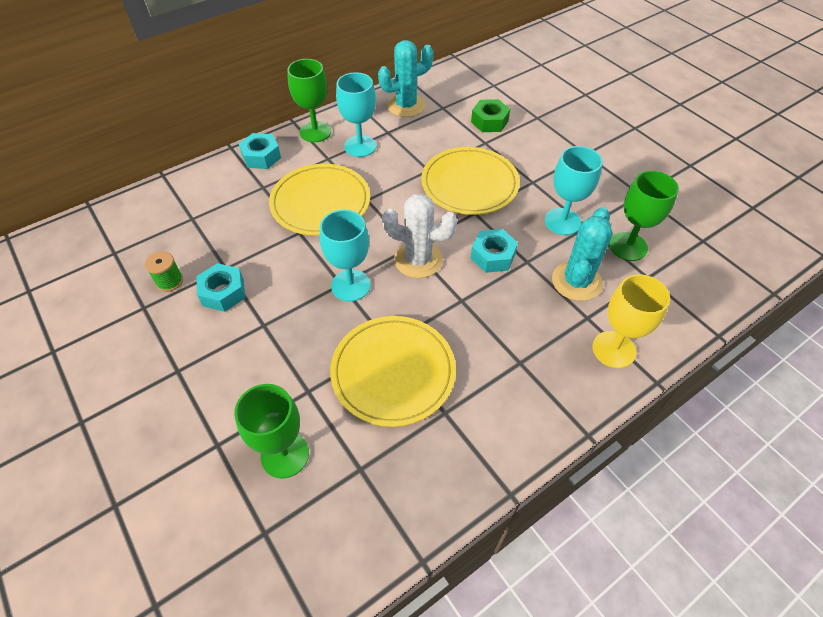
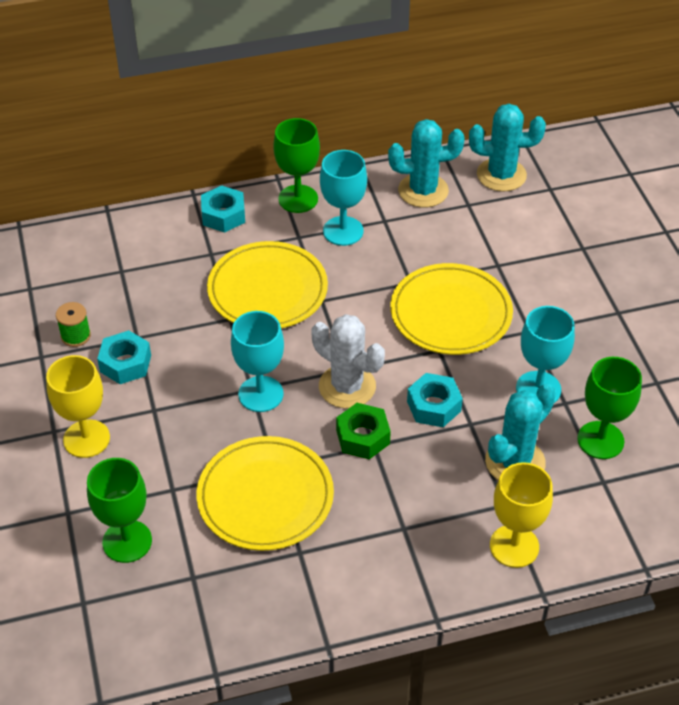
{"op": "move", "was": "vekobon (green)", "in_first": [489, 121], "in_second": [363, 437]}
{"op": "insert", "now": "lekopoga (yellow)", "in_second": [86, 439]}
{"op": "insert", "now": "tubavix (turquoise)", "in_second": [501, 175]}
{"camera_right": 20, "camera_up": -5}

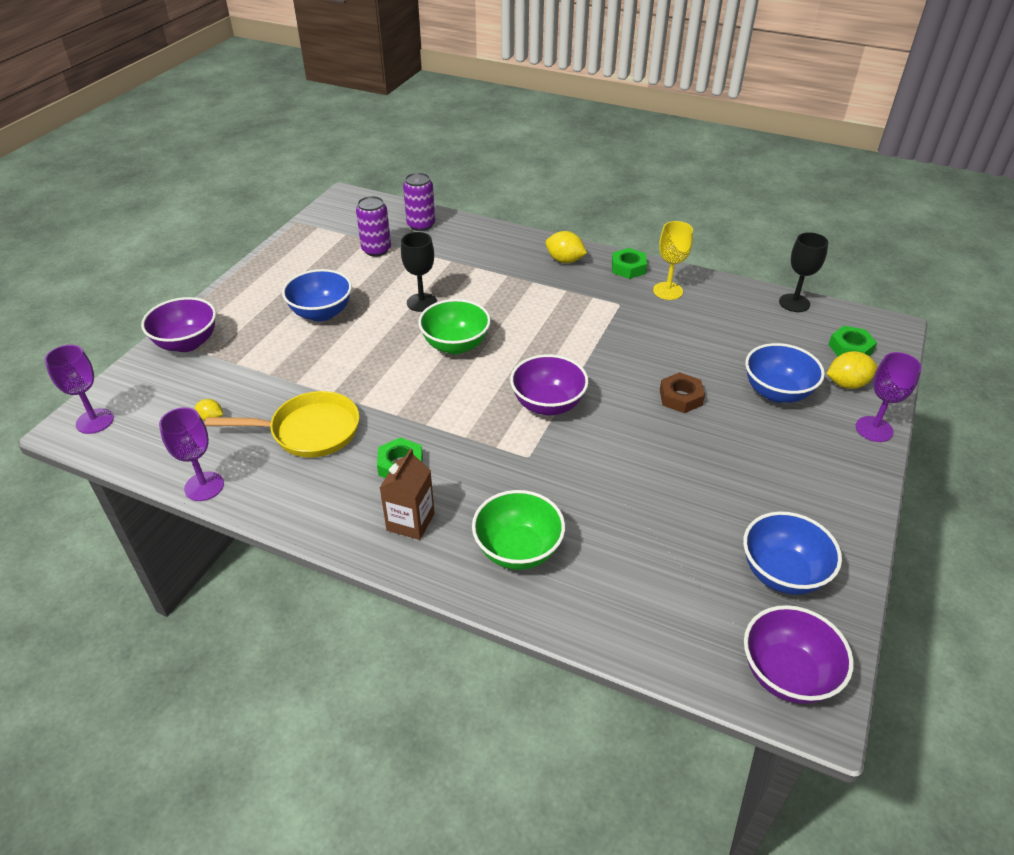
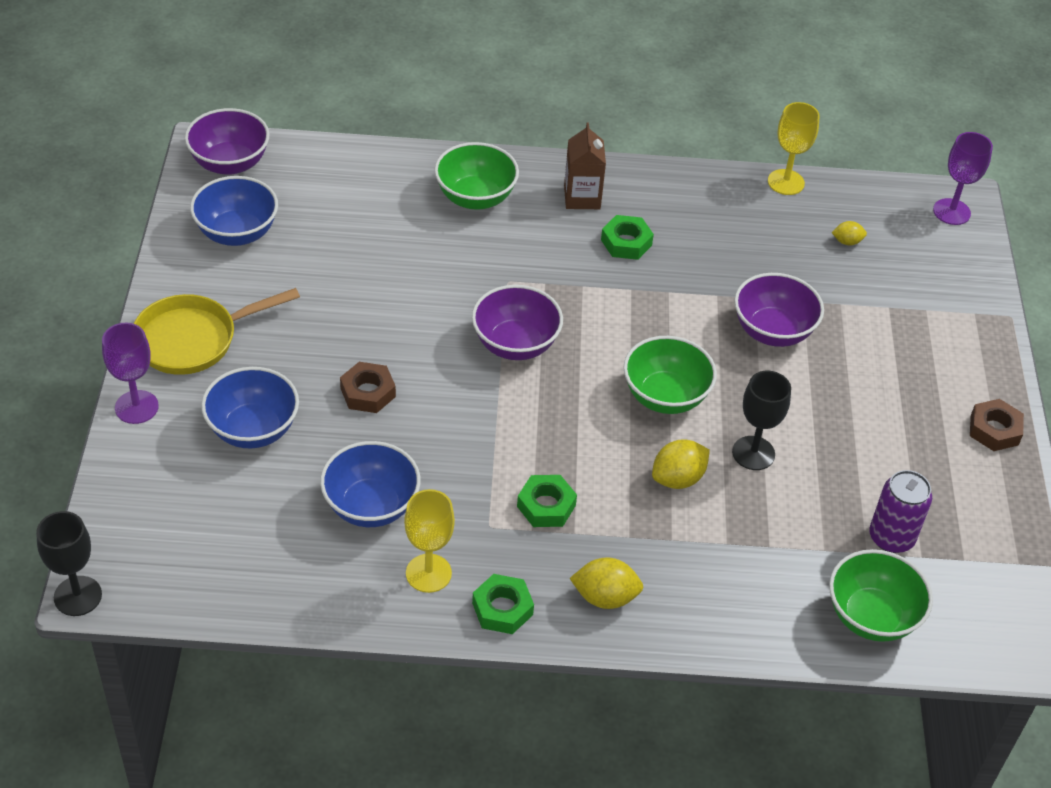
{"op": "move", "was": "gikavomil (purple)", "in_first": [187, 343], "in_second": [772, 331]}
{"op": "recolor", "was": "lekopoga (purple)", "now": "lekopoga (yellow)", "in_first": [204, 486], "in_second": [786, 182]}
{"op": "move", "was": "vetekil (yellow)", "in_first": [309, 431], "in_second": [193, 339]}
{"op": "move", "was": "gikavomil (blue)", "in_first": [321, 313], "in_second": [371, 506]}
{"op": "replace", "was": "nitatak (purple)", "now": "gikavomil (green)", "in_first": [421, 225], "in_second": [871, 617]}
{"op": "move", "was": "lekopoga (black)", "in_first": [794, 303], "in_second": [78, 596]}
{"op": "move", "was": "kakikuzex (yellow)", "in_first": [847, 384], "in_second": [678, 478]}
{"op": "move", "was": "vekobon (green)", "in_first": [850, 348], "in_second": [546, 506]}
{"op": "insert", "now": "vekobon (brown)", "in_second": [994, 430]}
{"camera_right": 155, "camera_up": 5}

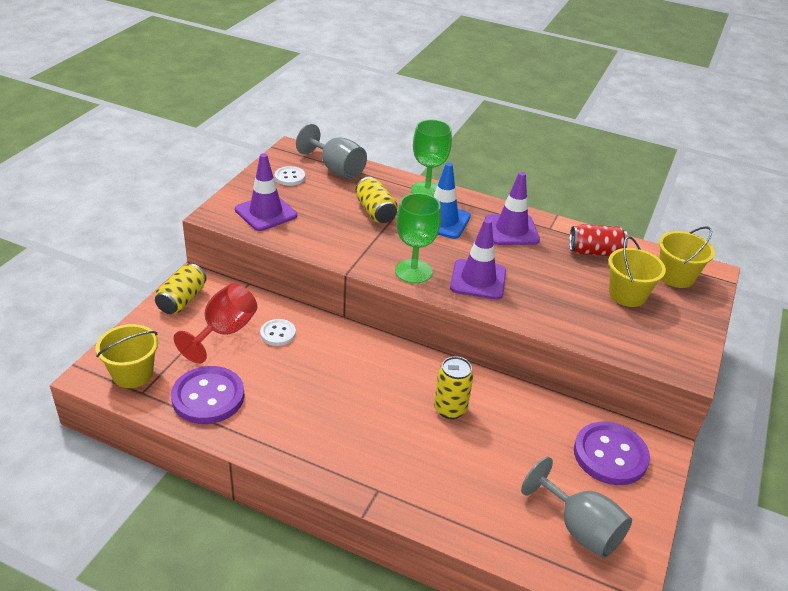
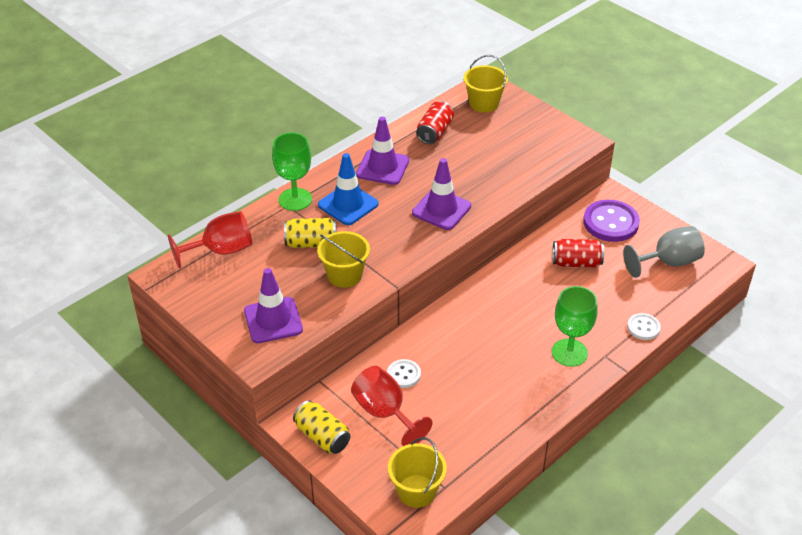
{"op": "delete", "was": "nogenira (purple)", "in_first": [208, 397]}
{"op": "move", "was": "nogenira (white)", "in_first": [290, 177], "in_second": [643, 327]}
{"op": "recolor", "was": "lekopoga (grey)", "now": "lekopoga (red)", "in_first": [336, 169], "in_second": [221, 251]}
{"op": "move", "was": "lekopoga (green)", "in_first": [413, 271], "in_second": [569, 353]}
{"op": "delete", "was": "nitatak (yellow)", "in_first": [450, 409]}
{"op": "move", "was": "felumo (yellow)", "in_first": [627, 295], "in_second": [344, 275]}
{"op": "insert", "now": "nitatak (red)", "in_second": [576, 263]}
{"camera_right": -65, "camera_up": 5}

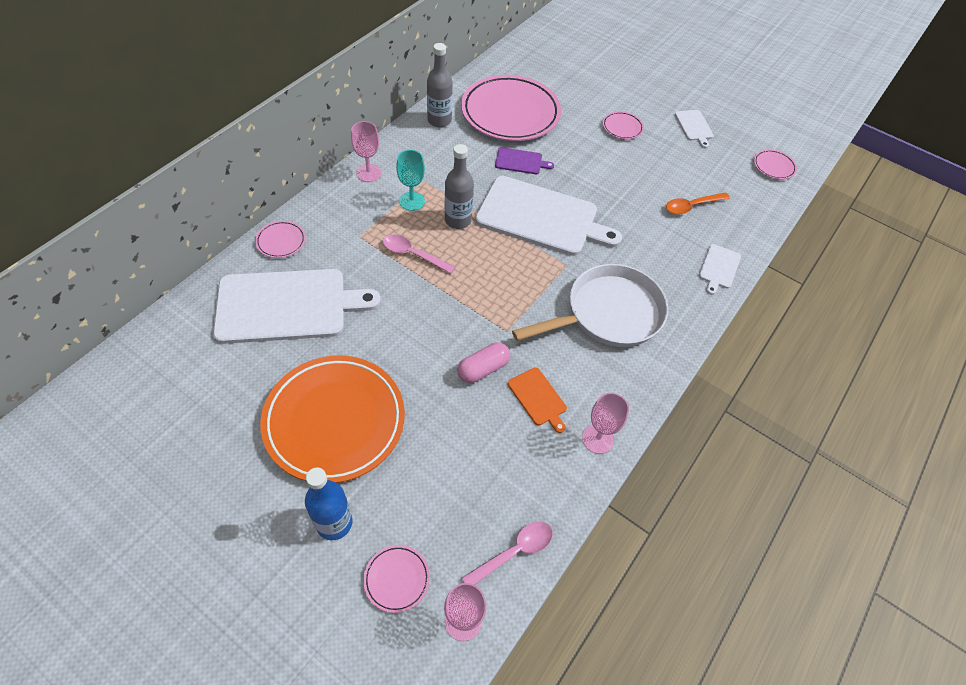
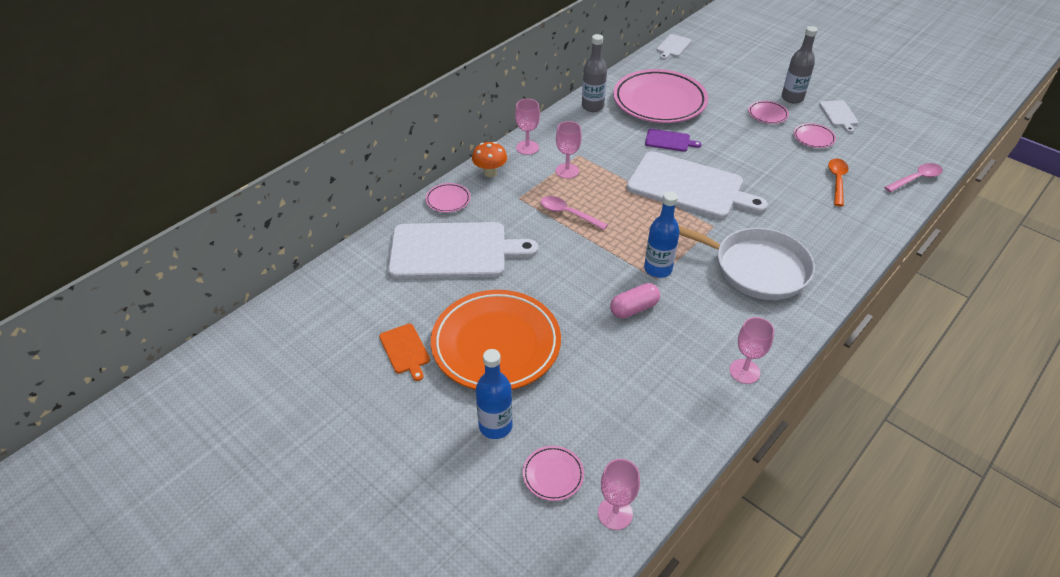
{"op": "recolor", "was": "lekopoga (turquoise)", "now": "lekopoga (pink)", "in_first": [412, 201], "in_second": [567, 171]}
{"op": "move", "was": "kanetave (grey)", "in_first": [458, 220], "in_second": [792, 98]}
{"op": "move", "was": "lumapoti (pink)", "in_first": [514, 552], "in_second": [916, 179]}
{"op": "move", "was": "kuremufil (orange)", "in_first": [538, 398], "in_second": [405, 350]}
{"op": "rotate", "was": "vetekil (white)", "in_first": [608, 314], "in_second": [754, 268], "clockwise": 45}
{"op": "rotate", "was": "lumapoti (orange)", "in_first": [692, 206], "in_second": [837, 181], "clockwise": 120}
{"op": "move", "was": "kuremufil (white)", "in_first": [719, 268], "in_second": [673, 46]}
{"op": "move", "was": "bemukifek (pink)", "in_first": [773, 166], "in_second": [813, 138]}
{"op": "insert", "now": "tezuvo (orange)", "in_second": [490, 173]}
{"op": "insert", "now": "kanetave (blue)", "in_second": [658, 269]}
{"camera_right": 10, "camera_up": -10}

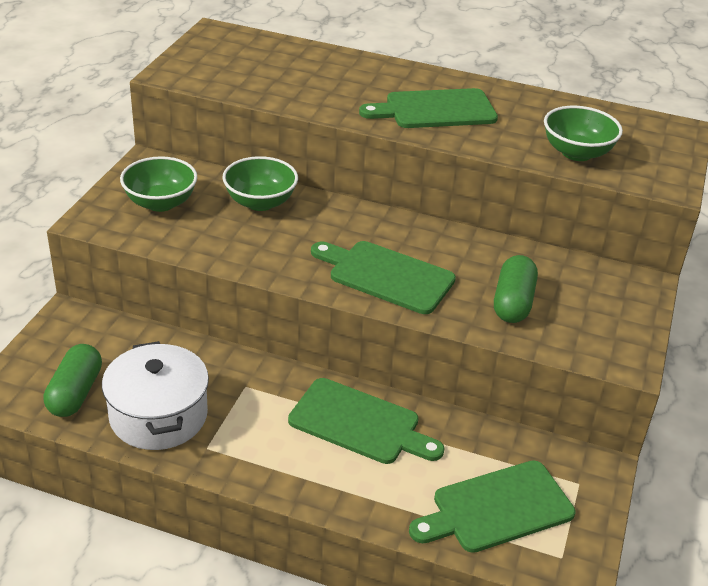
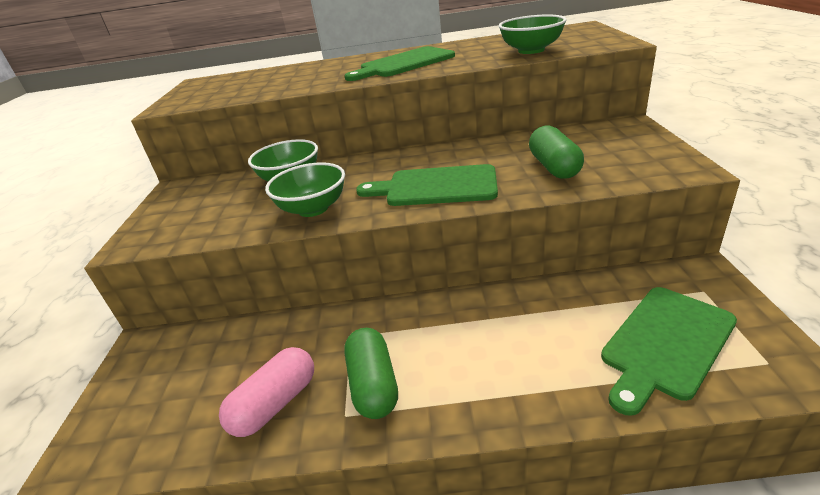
{"op": "move", "was": "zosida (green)", "in_first": [75, 393], "in_second": [373, 385]}
{"op": "replace", "was": "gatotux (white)", "now": "zosida (pink)", "in_first": [158, 416], "in_second": [275, 404]}
{"op": "move", "was": "gikavomil (green)", "in_first": [160, 203], "in_second": [313, 209]}
{"op": "delete", "was": "kuremufil (green)", "in_first": [360, 423]}
{"camera_right": -15, "camera_up": -5}

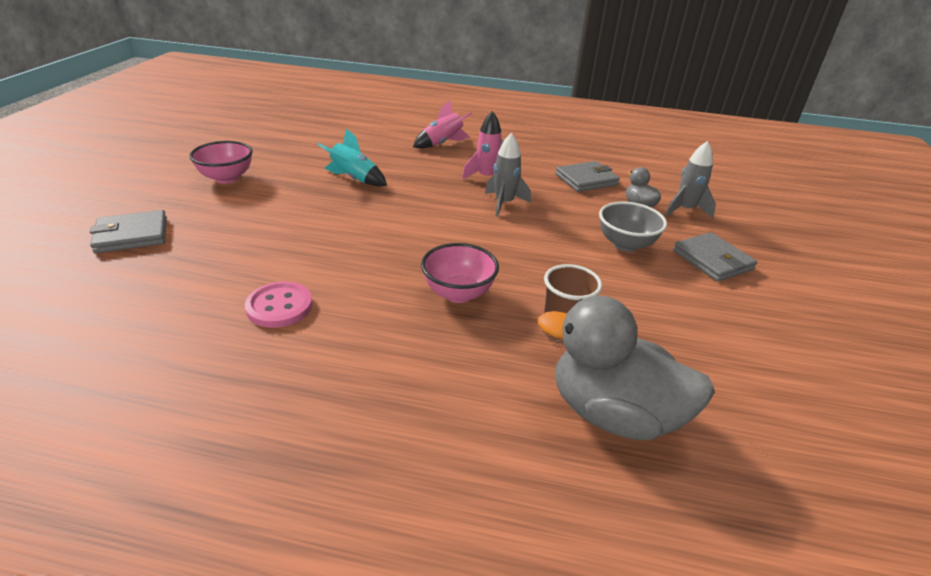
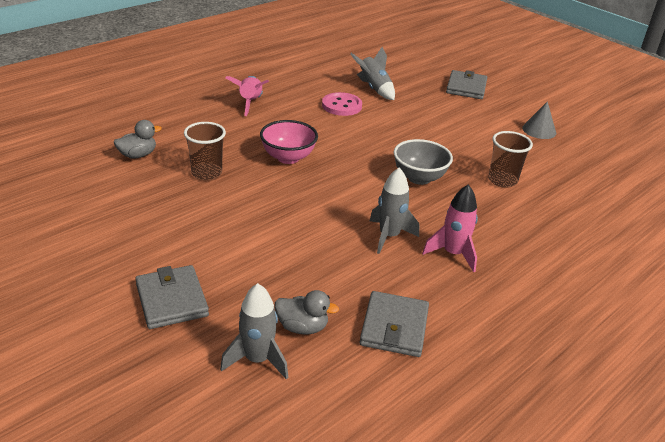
{"op": "replace", "was": "gikavomil (pink)", "now": "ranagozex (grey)", "in_first": [227, 178], "in_second": [539, 130]}
{"op": "replace", "was": "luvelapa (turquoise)", "now": "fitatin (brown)", "in_first": [354, 178], "in_second": [502, 180]}
{"op": "move", "was": "luvelapa (pink)", "in_first": [442, 143], "in_second": [250, 103]}
{"op": "resize", "was": "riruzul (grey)", "in_first": [613, 413], "in_second": [138, 155], "ratio": 0.47}
{"op": "move", "was": "gikavomil (grey)", "in_first": [625, 244], "in_second": [419, 178]}
{"op": "rotate", "was": "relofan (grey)", "in_first": [712, 260], "in_second": [171, 300], "clockwise": 60}
{"op": "insert", "now": "luvelapa (grey)", "in_second": [374, 88]}
{"camera_right": 125, "camera_up": 0}

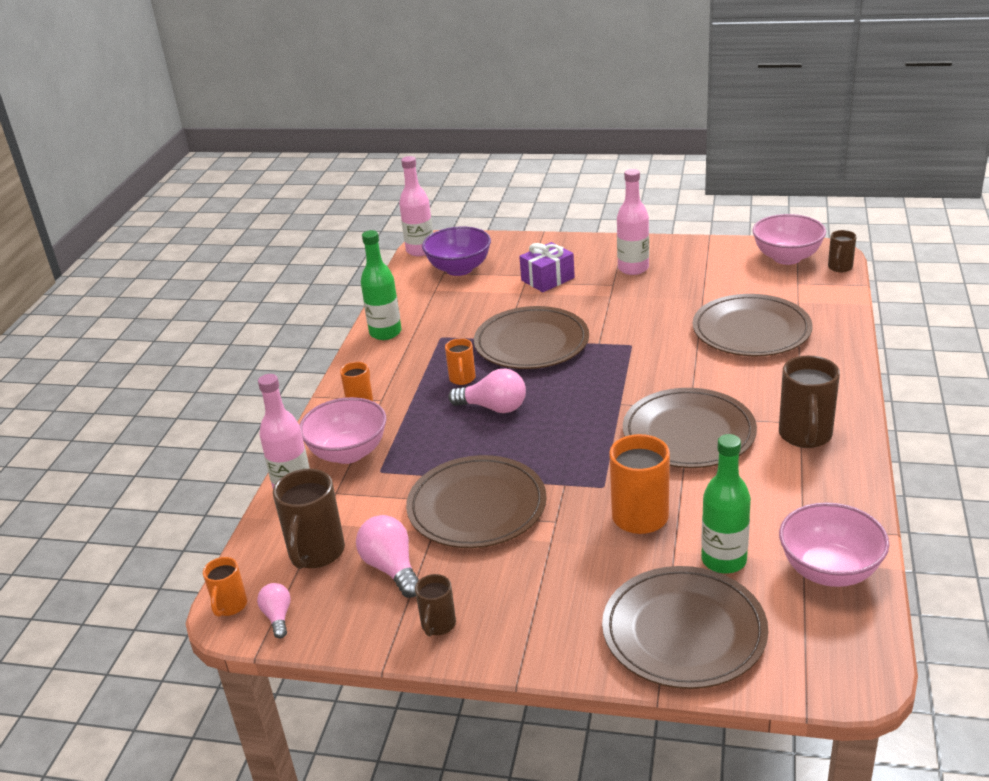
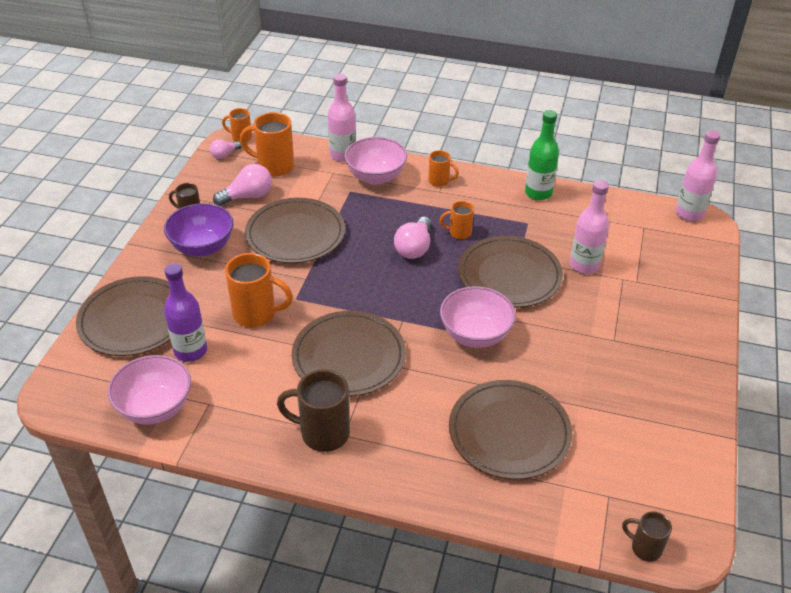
{"op": "rotate", "was": "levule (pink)", "in_first": [278, 617], "in_second": [224, 155], "clockwise": 150}
{"op": "recolor", "was": "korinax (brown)", "now": "korinax (orange)", "in_first": [316, 553], "in_second": [274, 166]}
{"op": "move", "was": "gikavomil (purple)", "in_first": [459, 269], "in_second": [202, 247]}
{"op": "delete", "was": "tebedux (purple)", "in_first": [547, 279]}
{"op": "move", "was": "kanetave (pink)", "in_first": [633, 268], "in_second": [584, 265]}
{"op": "recolor", "was": "kanetave (green)", "now": "kanetave (purple)", "in_first": [724, 560], "in_second": [191, 351]}
{"op": "move", "was": "gikavomil (pink)", "in_first": [787, 257], "in_second": [475, 335]}
{"camera_right": 90, "camera_up": 10}

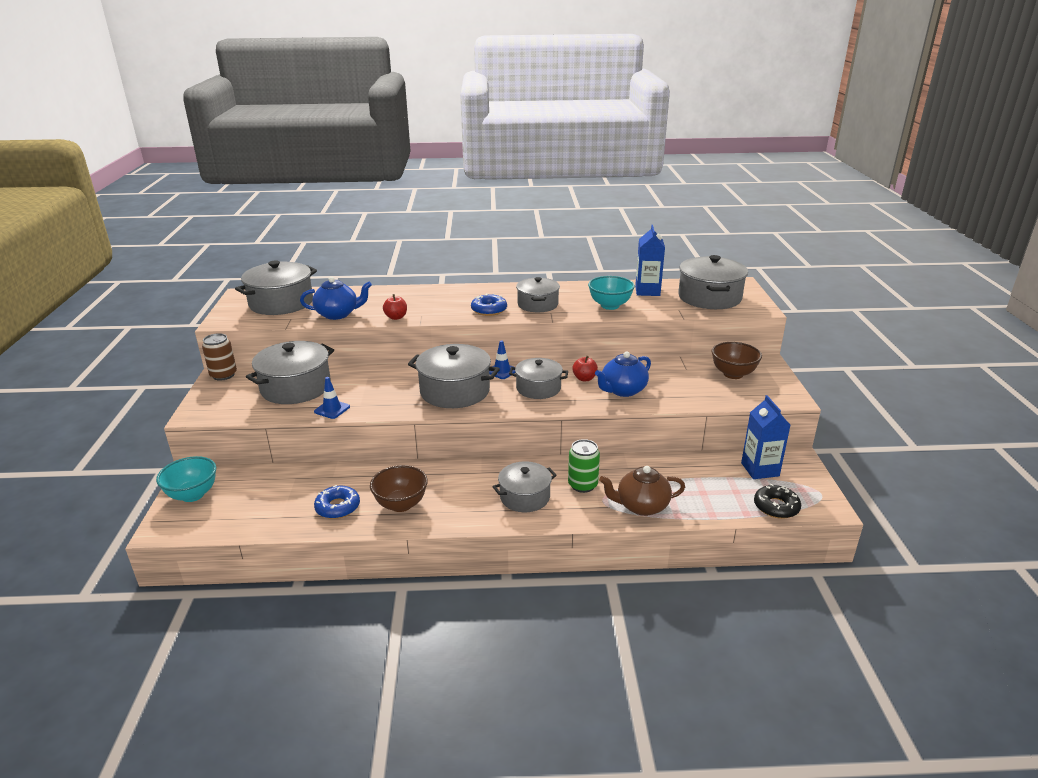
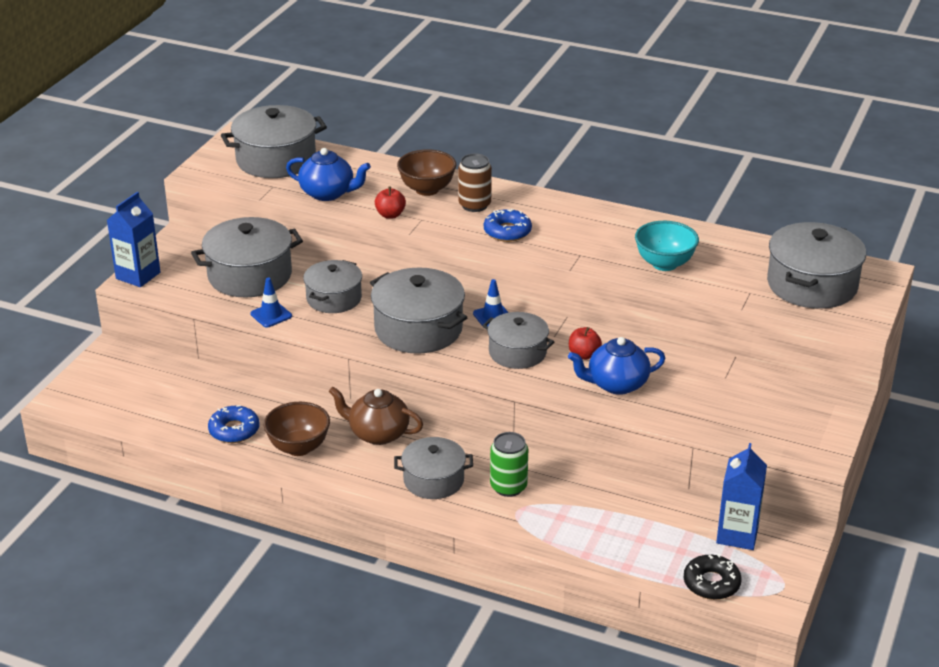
{"op": "delete", "was": "gikavomil (turquoise)", "in_first": [193, 495]}
{"op": "move", "was": "nitatak (brown)", "in_first": [223, 375], "in_second": [474, 205]}
{"op": "move", "was": "gatotux (grey)", "in_first": [537, 304], "in_second": [334, 298]}
{"op": "move", "was": "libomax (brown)", "in_first": [641, 506], "in_second": [378, 434]}
{"op": "move", "was": "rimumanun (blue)", "in_first": [647, 291], "in_second": [138, 275]}
{"op": "move", "was": "gikavomil (brown)", "in_first": [733, 374], "in_second": [427, 189]}
{"camera_right": 25, "camera_up": 5}

